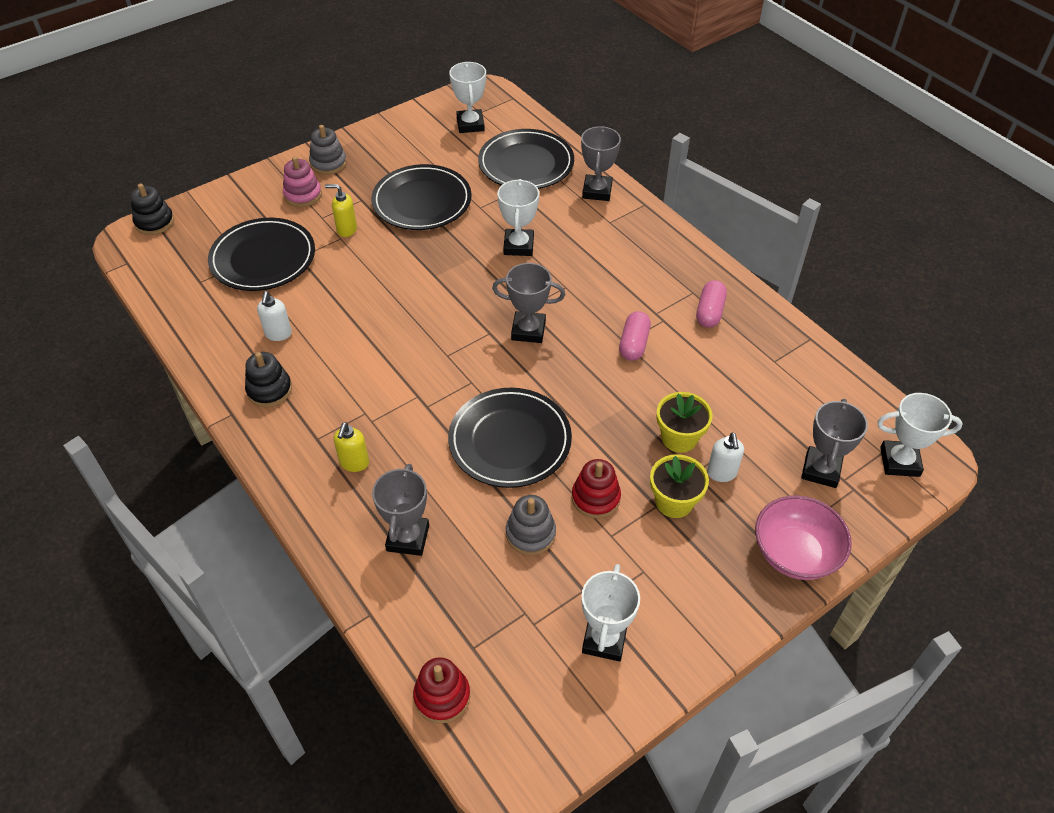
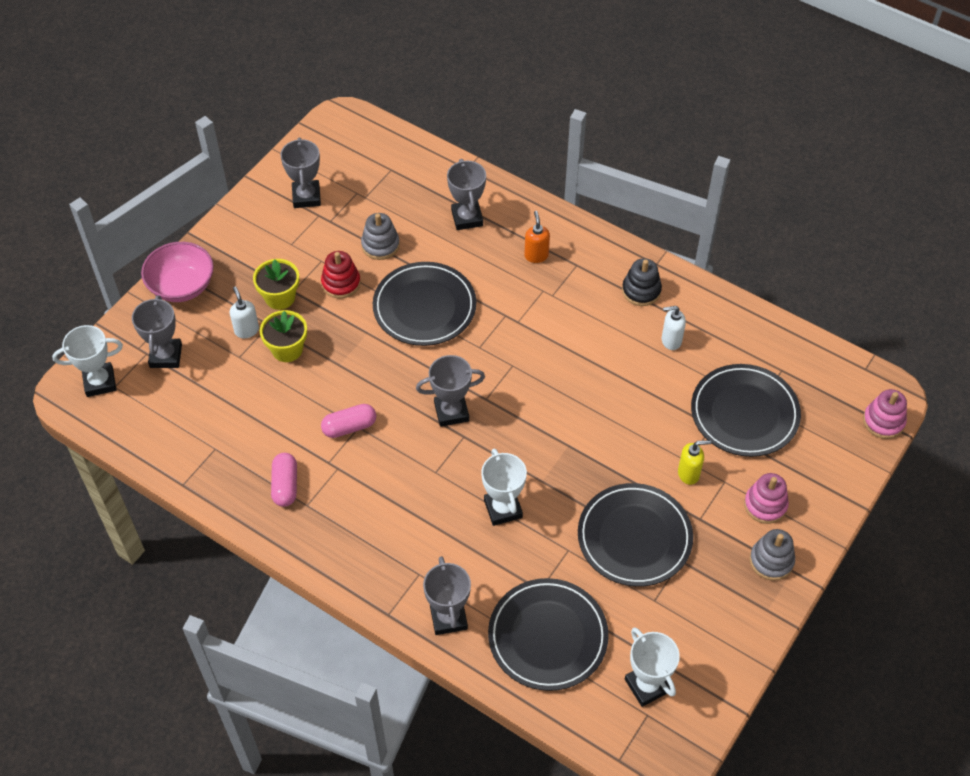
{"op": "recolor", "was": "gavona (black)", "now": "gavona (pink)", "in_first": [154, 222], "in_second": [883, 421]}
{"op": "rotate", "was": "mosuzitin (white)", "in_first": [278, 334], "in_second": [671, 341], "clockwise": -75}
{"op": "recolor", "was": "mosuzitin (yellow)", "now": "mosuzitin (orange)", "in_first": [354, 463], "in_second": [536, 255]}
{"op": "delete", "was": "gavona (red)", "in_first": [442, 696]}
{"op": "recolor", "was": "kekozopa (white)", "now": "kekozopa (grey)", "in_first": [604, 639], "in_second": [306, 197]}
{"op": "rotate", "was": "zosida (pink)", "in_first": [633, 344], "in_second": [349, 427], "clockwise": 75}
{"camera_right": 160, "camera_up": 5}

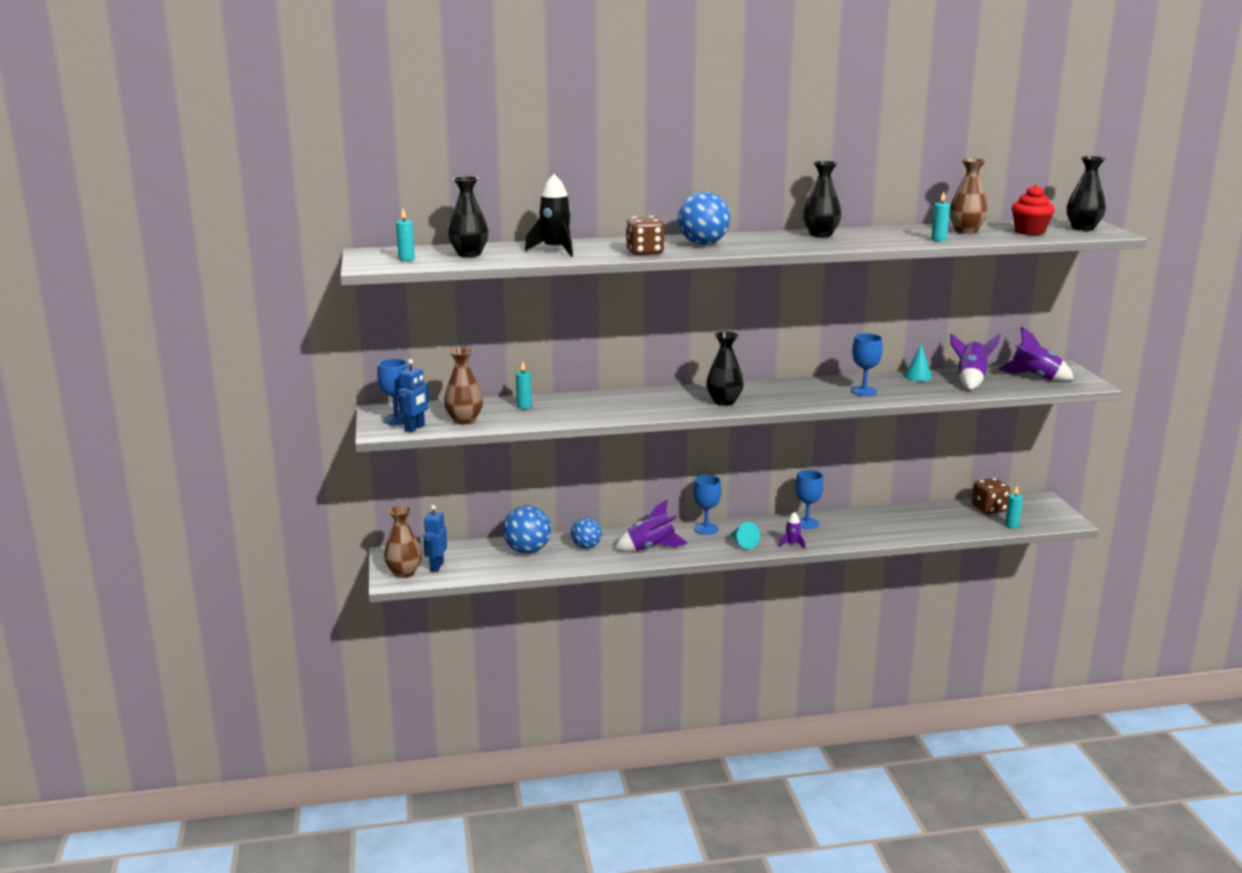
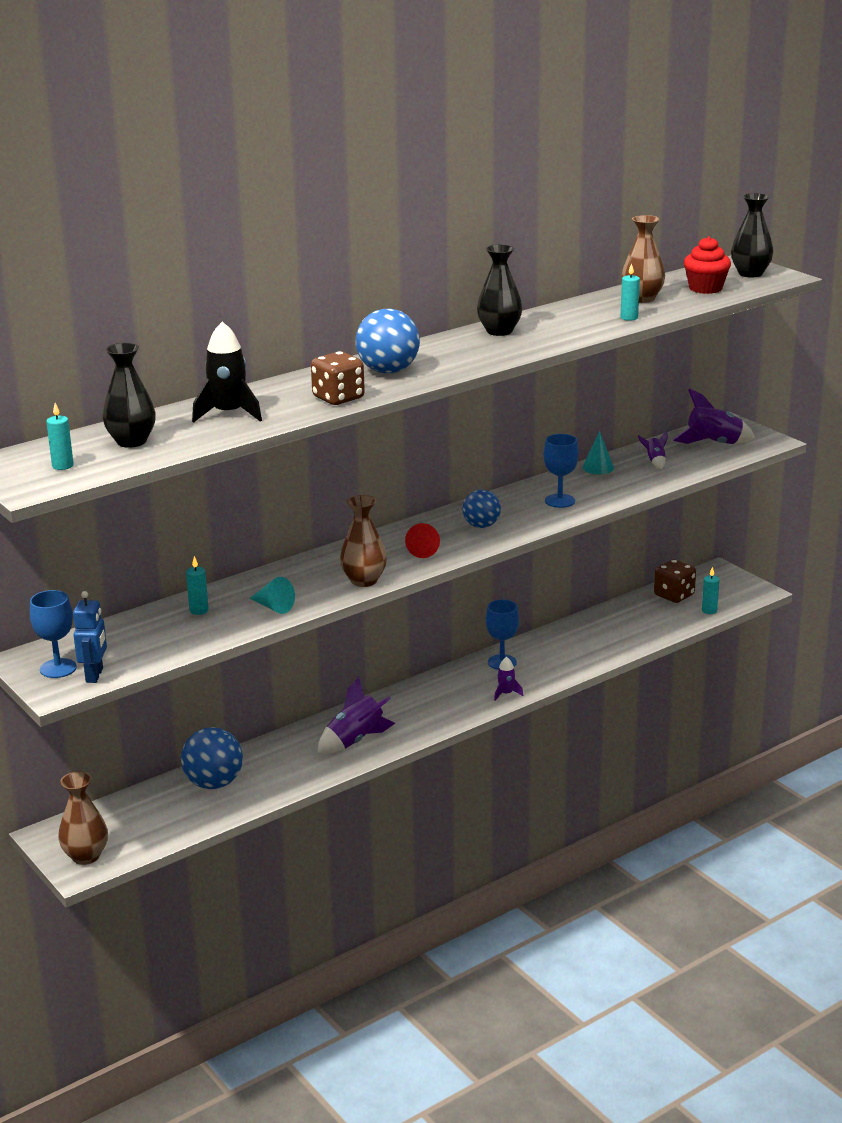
{"op": "delete", "was": "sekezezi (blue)", "in_first": [436, 567]}
{"op": "move", "was": "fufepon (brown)", "in_first": [464, 420], "in_second": [364, 580]}
{"op": "move", "was": "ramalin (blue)", "in_first": [586, 546], "in_second": [481, 526]}
{"op": "delete", "was": "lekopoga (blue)", "in_first": [706, 529]}
{"op": "replace", "was": "fufepon (black)", "now": "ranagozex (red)", "in_first": [724, 402], "in_second": [424, 550]}
{"op": "move", "was": "ranagozex (turquoise)", "in_first": [743, 543], "in_second": [273, 607]}
{"op": "resize", "was": "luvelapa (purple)", "in_first": [970, 380], "in_second": [655, 462], "ratio": 0.53}
{"camera_right": -25, "camera_up": 5}

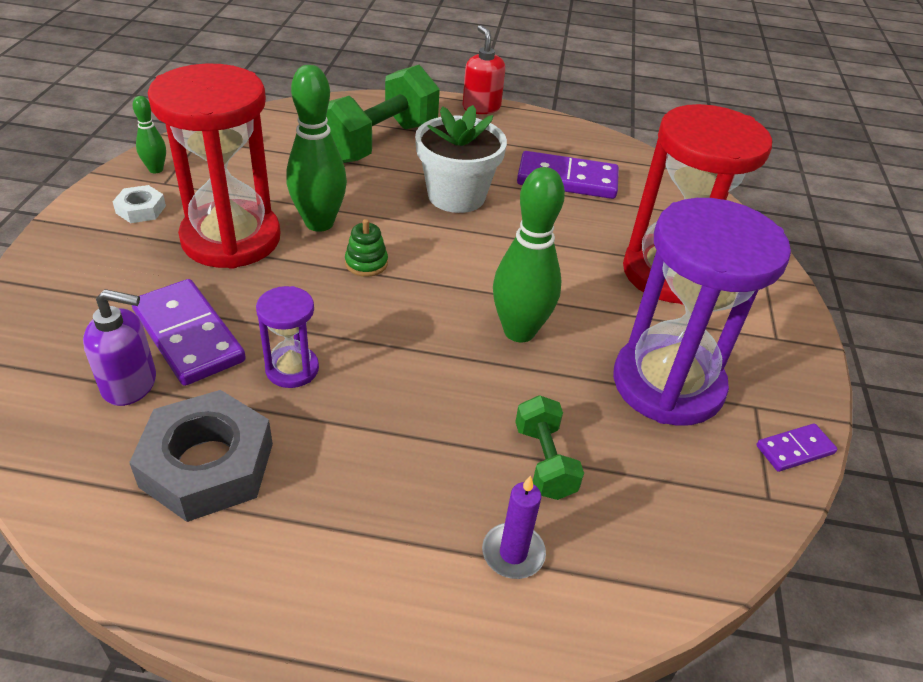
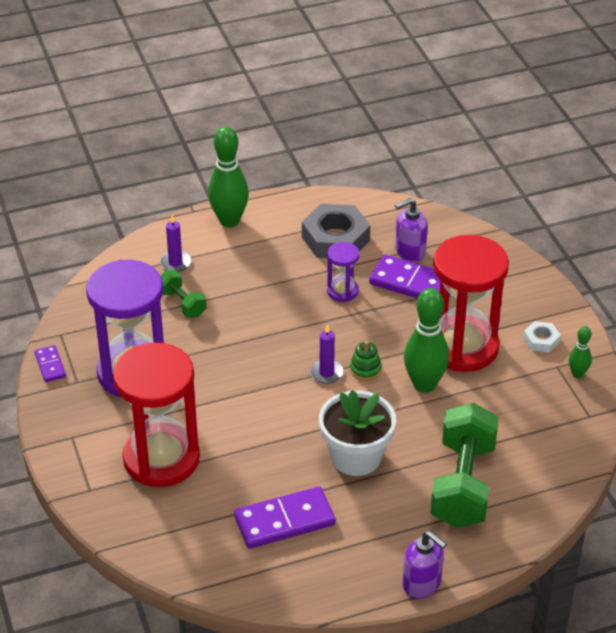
{"op": "recolor", "was": "mosuzitin (red)", "now": "mosuzitin (purple)", "in_first": [481, 107], "in_second": [422, 584]}
{"op": "move", "was": "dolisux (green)", "in_first": [519, 331], "in_second": [229, 221]}
{"op": "rotate", "was": "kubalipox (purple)", "in_first": [795, 450], "in_second": [50, 365], "clockwise": -60}
{"op": "insert", "now": "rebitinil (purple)", "in_second": [326, 373]}
{"camera_right": 155, "camera_up": 0}

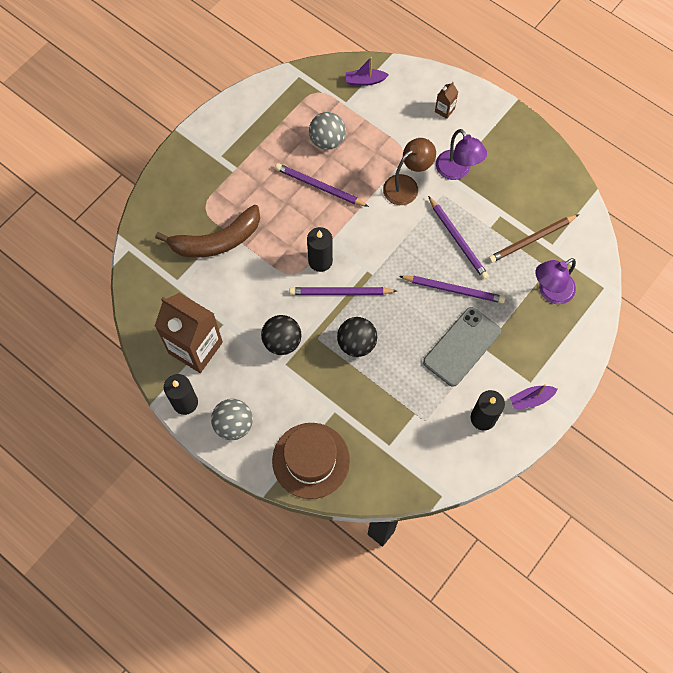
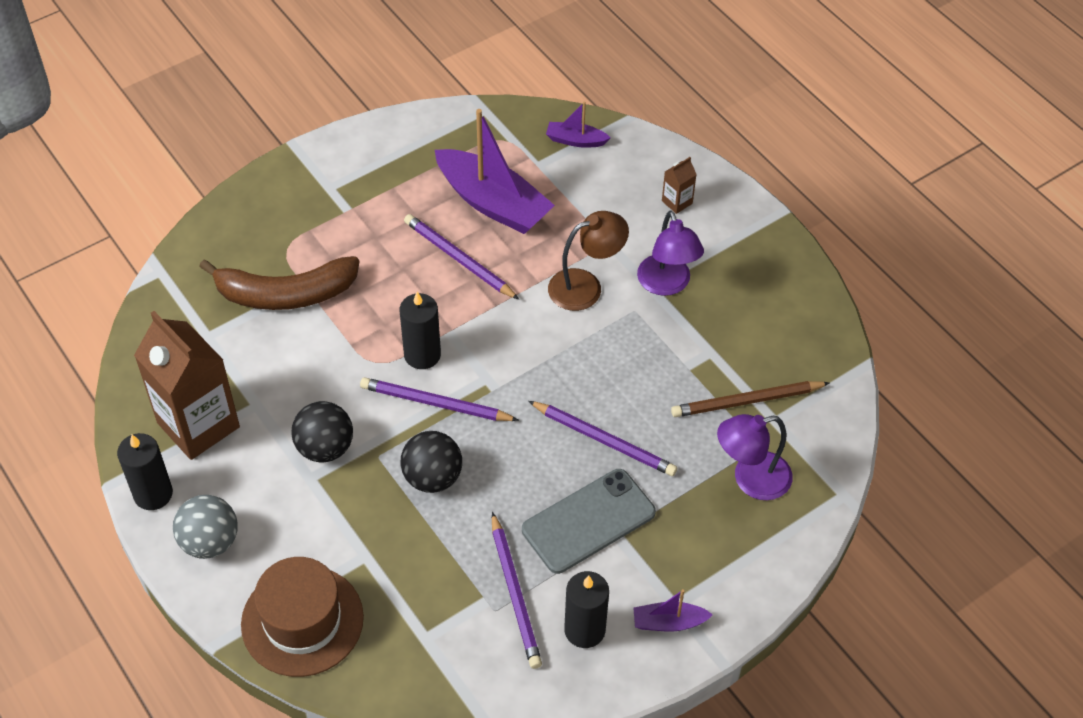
{"op": "replace", "was": "ramalin (grey)", "now": "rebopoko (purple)", "in_first": [327, 140], "in_second": [493, 203]}
{"op": "move", "was": "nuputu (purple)", "in_first": [458, 239], "in_second": [515, 593]}
{"camera_right": 15, "camera_up": -15}

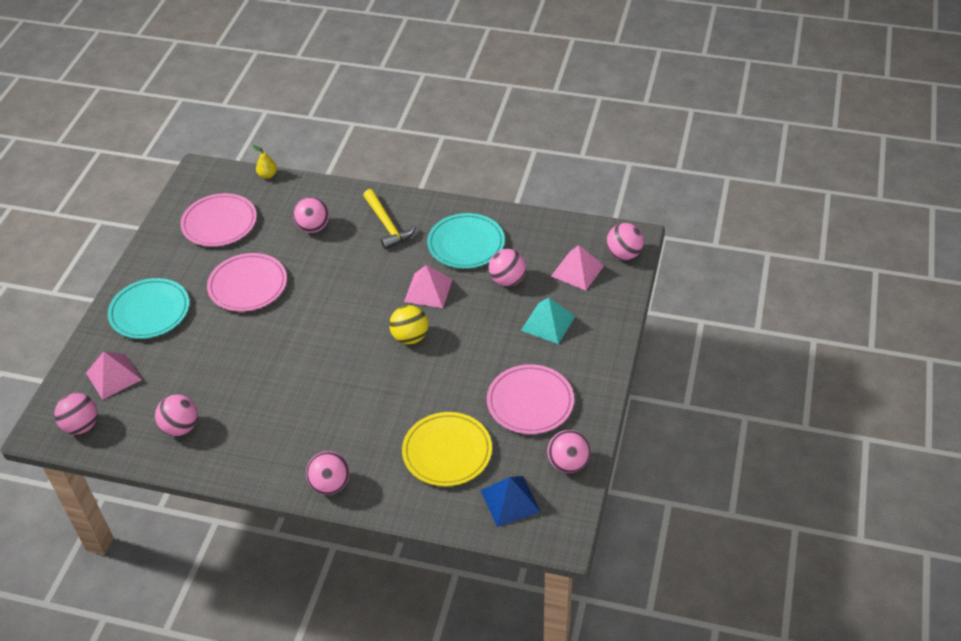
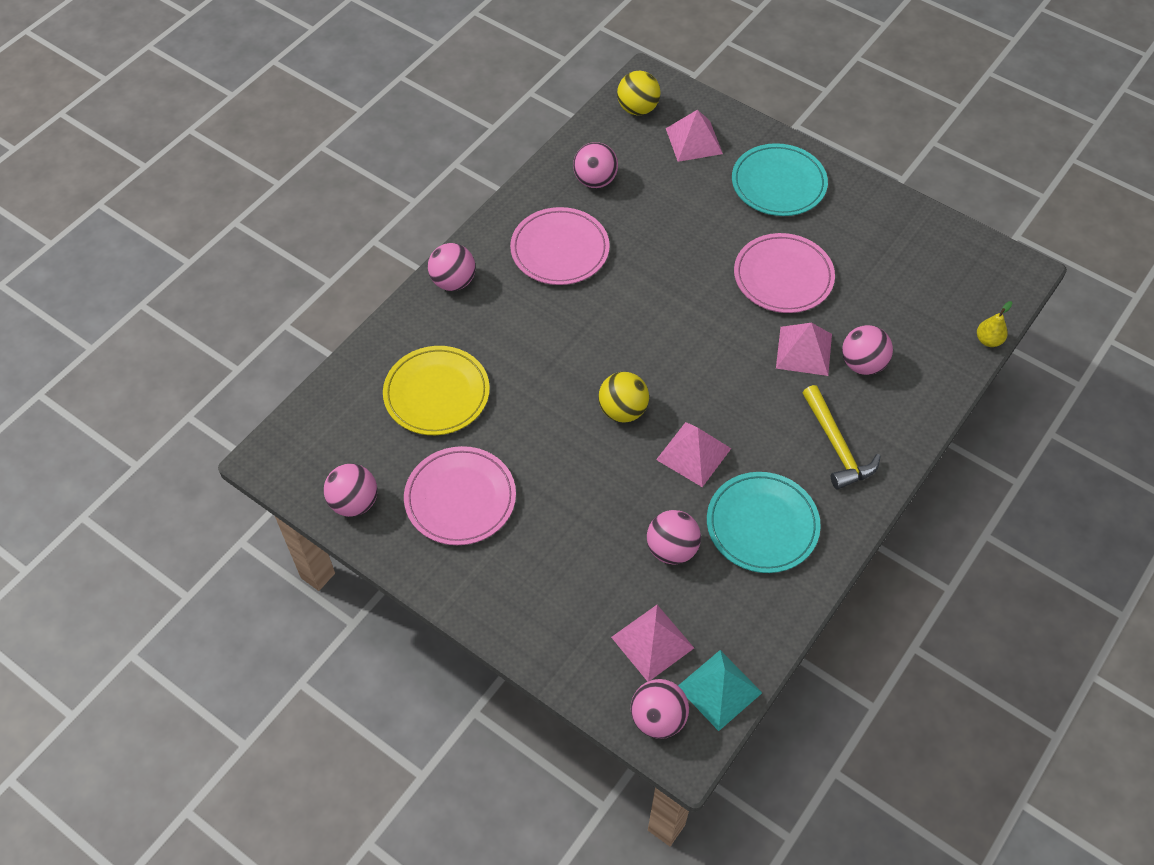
{"op": "recolor", "was": "ramalin (pink)", "now": "ramalin (yellow)", "in_first": [81, 426], "in_second": [637, 109]}
{"op": "move", "was": "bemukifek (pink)", "in_first": [219, 223], "in_second": [560, 249]}
{"op": "rotate", "was": "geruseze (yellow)", "in_first": [387, 225], "in_second": [836, 445], "clockwise": -105}
{"op": "delete", "was": "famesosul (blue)", "in_first": [510, 501]}
{"op": "move", "was": "famesosul (turquoise)", "in_first": [548, 323], "in_second": [719, 689]}
{"op": "insert", "now": "famesosul (pink)", "in_second": [804, 351]}
{"camera_right": 110, "camera_up": 10}

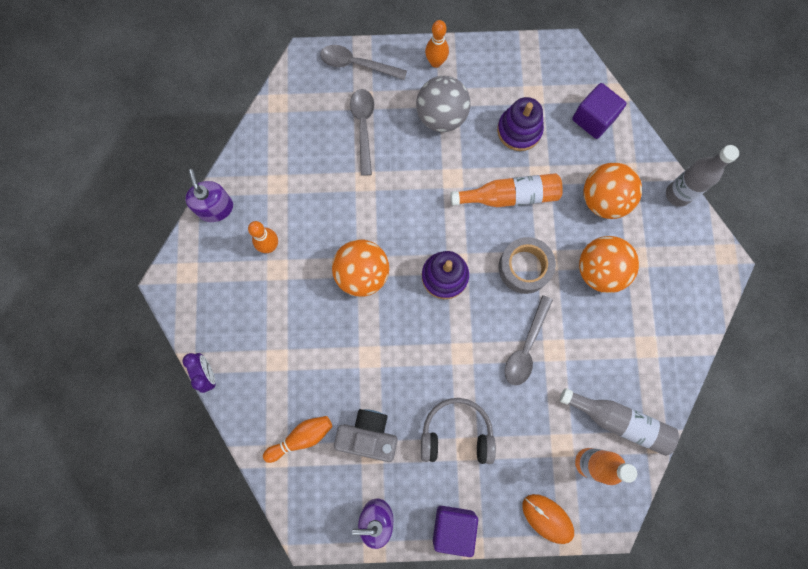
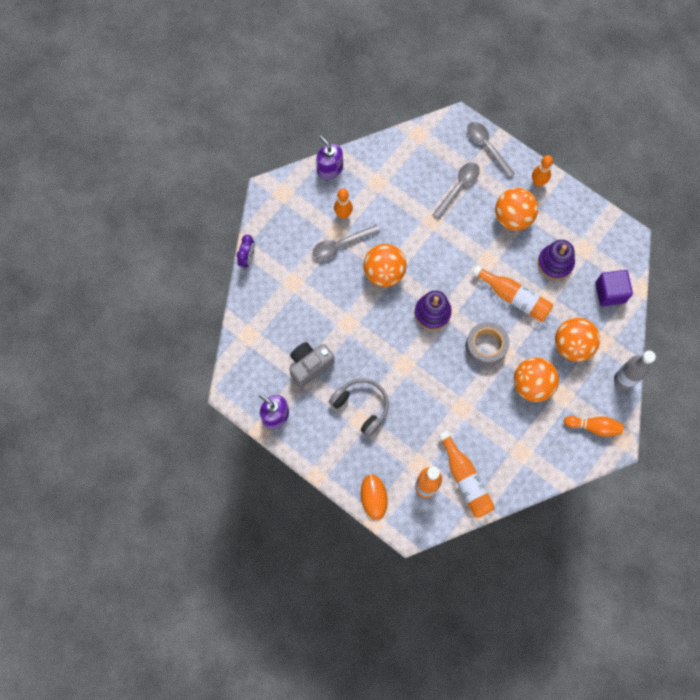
{"op": "rotate", "was": "mosuzitin (purple)", "in_first": [215, 208], "in_second": [330, 168], "clockwise": -60}
{"op": "move", "was": "dolisux (orange)", "in_first": [301, 438], "in_second": [594, 427]}
{"op": "rotate", "was": "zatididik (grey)", "in_first": [368, 435], "in_second": [310, 366], "clockwise": -90}
{"op": "recolor", "was": "ramalin (grey)", "now": "ramalin (orange)", "in_first": [441, 116], "in_second": [513, 218]}
{"op": "delete", "was": "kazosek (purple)", "in_first": [453, 527]}
{"op": "move", "was": "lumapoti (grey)", "in_first": [526, 347], "in_second": [340, 245]}
{"op": "recolor", "was": "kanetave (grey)", "now": "kanetave (orange)", "in_first": [619, 421], "in_second": [465, 480]}
{"camera_right": 40, "camera_up": -5}

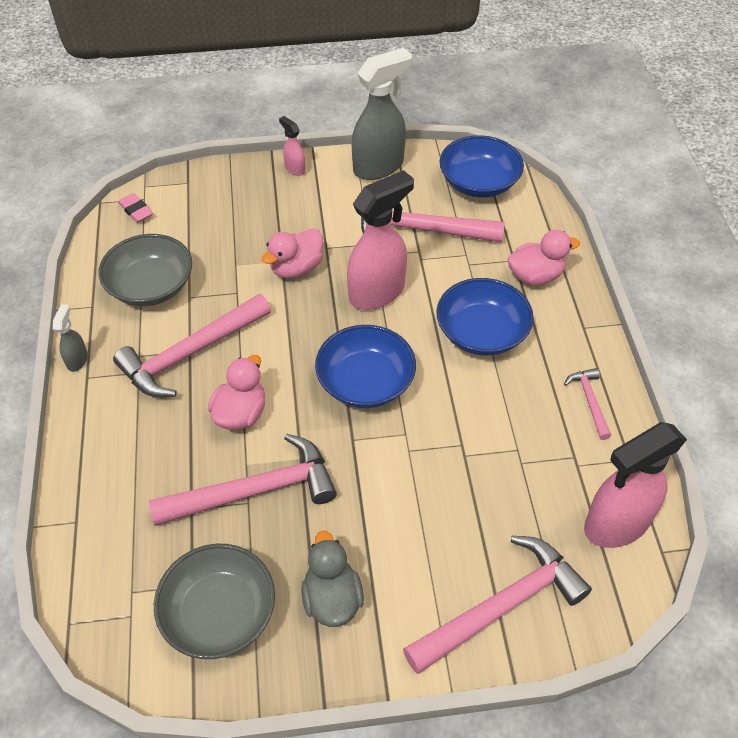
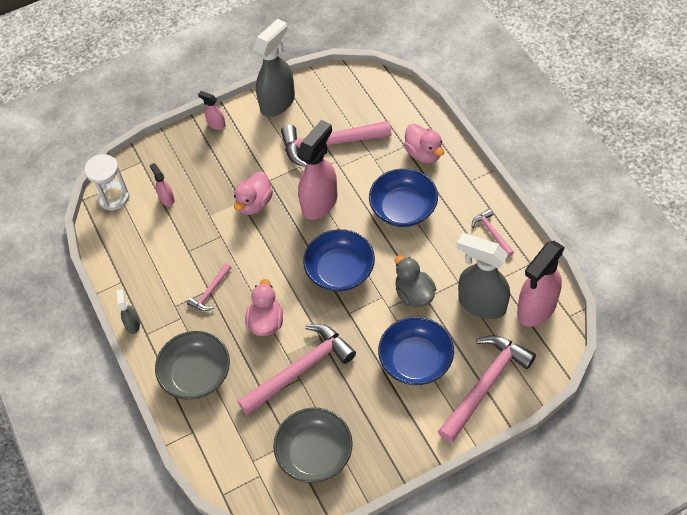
{"op": "move", "was": "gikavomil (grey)", "in_first": [151, 286], "in_second": [196, 374]}
{"op": "resize", "was": "geruseze (pink)", "in_first": [190, 353], "in_second": [210, 292], "ratio": 0.48}
{"op": "replace", "was": "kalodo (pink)", "now": "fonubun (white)", "in_first": [136, 210], "in_second": [113, 197]}
{"op": "move", "was": "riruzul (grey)", "in_first": [332, 598], "in_second": [414, 294]}
{"op": "move", "was": "gikavomil (blue)", "in_first": [479, 183], "in_second": [416, 360]}
{"op": "rotate", "was": "riruzul (pink)", "in_first": [535, 276], "in_second": [423, 153], "clockwise": 90}
{"op": "insert", "now": "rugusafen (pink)", "in_second": [166, 198]}
{"op": "insert", "now": "rugusafen (grey)", "in_second": [481, 304]}
{"camera_right": -15, "camera_up": 5}

